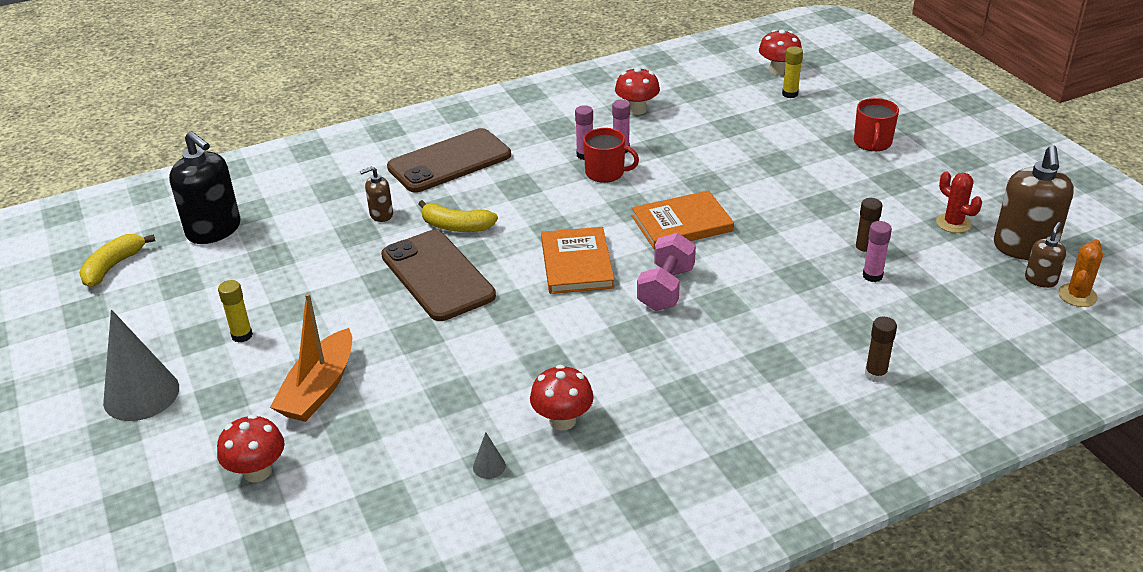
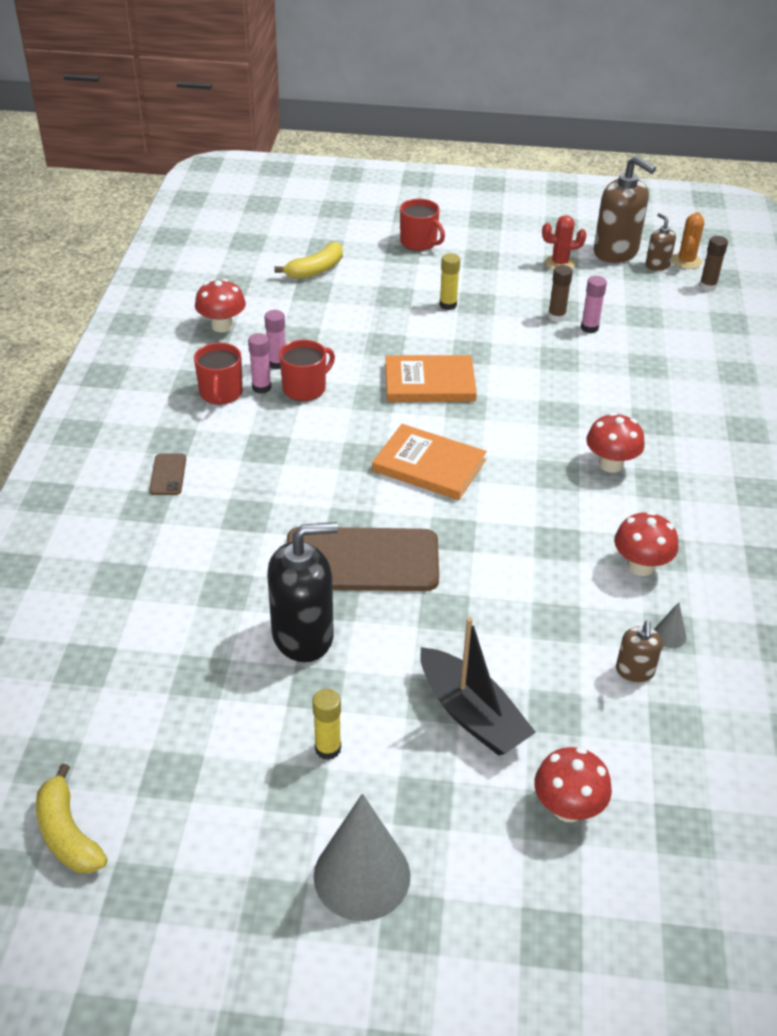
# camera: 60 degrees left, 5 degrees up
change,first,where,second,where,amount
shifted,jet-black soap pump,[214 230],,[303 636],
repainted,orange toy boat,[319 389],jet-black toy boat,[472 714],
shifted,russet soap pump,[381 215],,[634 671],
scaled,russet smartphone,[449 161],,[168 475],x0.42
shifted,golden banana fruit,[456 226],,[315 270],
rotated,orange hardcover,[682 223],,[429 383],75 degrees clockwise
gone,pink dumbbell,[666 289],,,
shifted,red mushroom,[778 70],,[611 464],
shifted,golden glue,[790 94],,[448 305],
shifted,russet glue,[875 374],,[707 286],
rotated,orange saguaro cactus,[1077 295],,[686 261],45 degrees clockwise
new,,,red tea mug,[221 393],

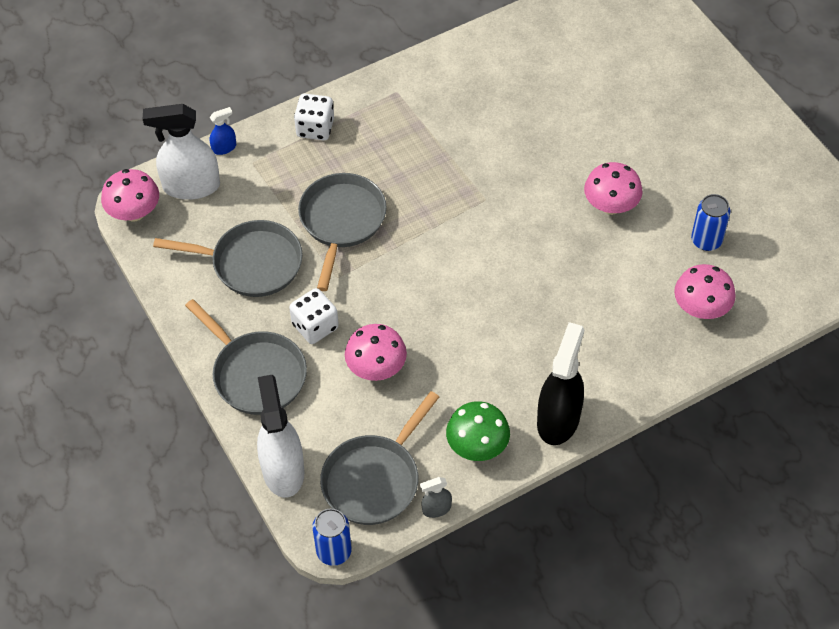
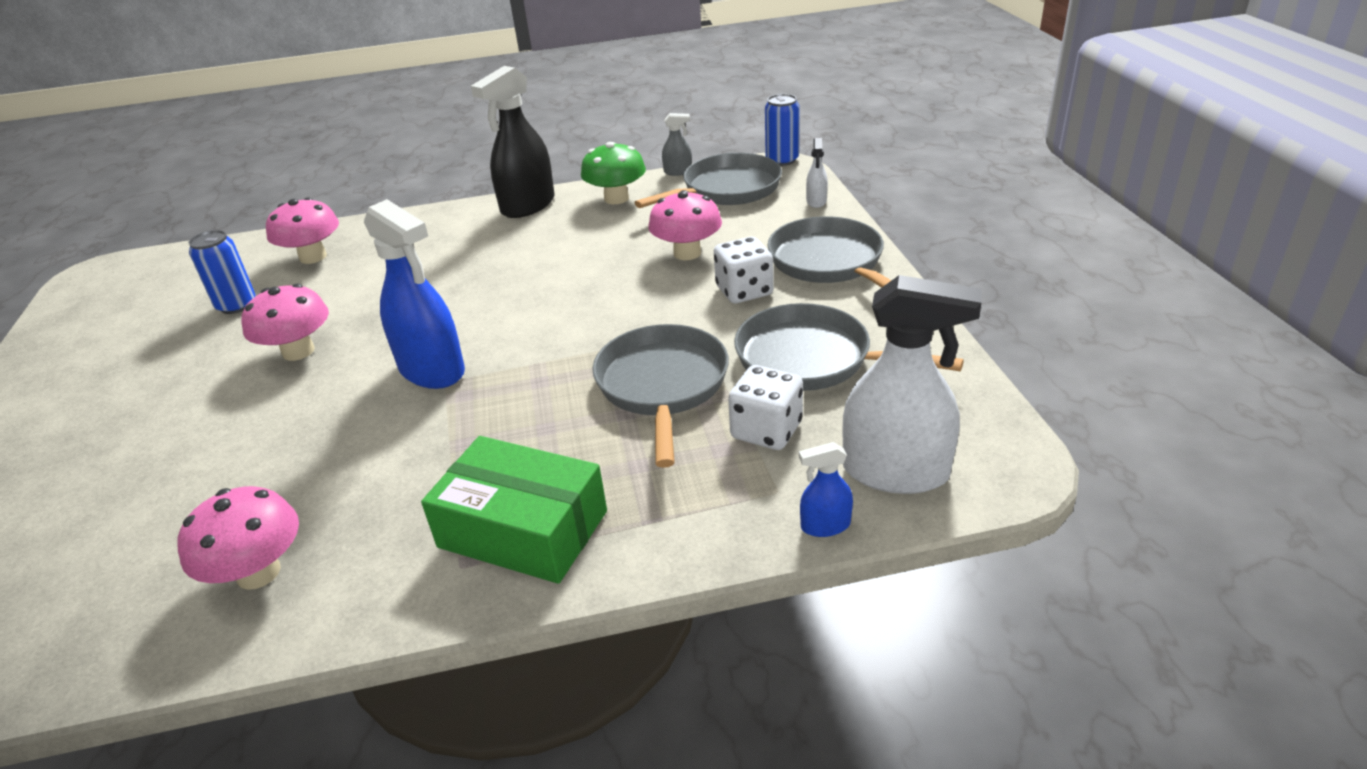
# camera: 160 degrees left, 20 degrees down
change,first,where,second,where,amount
shifted,pink mushroom,[134 212],,[258 573],
scaled,white sprayer,[283 470],,[816 201],x0.46
shifted,white dice,[315 128],,[766 430],
rotated,ash-grey pan,[341 222],,[662 386],150 degrees clockwise
new,,,blue sprayer,[432 370],
new,,,green box,[523 529],

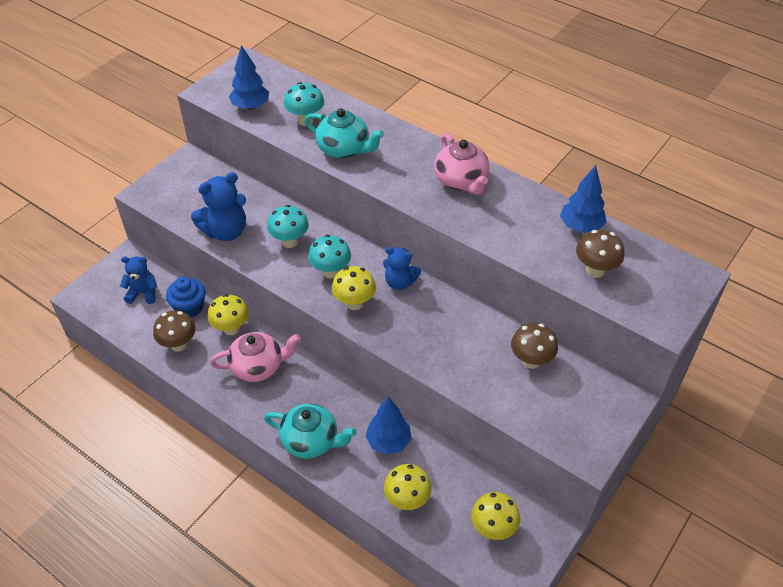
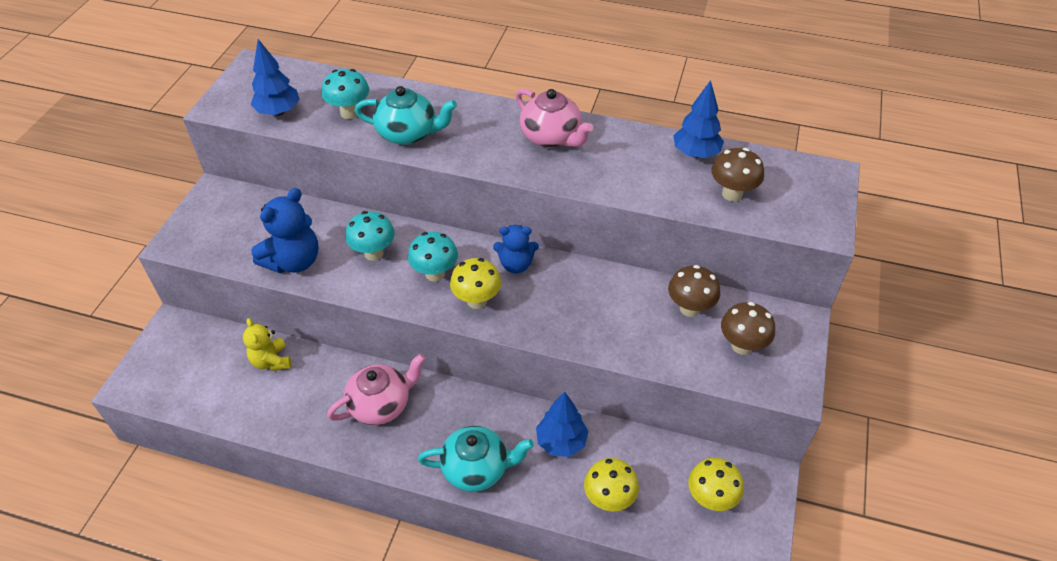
# camera: 20 degrees left, 0 degrees up
change,first,where,second,where,amount
gone,blue stuffed bear,[143 293],,,
shifted,russet mushroom,[178 344],,[742 346],
swapped,blue fairy cake,[189 307],golden stuffed bear,[271 361],
gone,golden mushroom,[231 328],,,

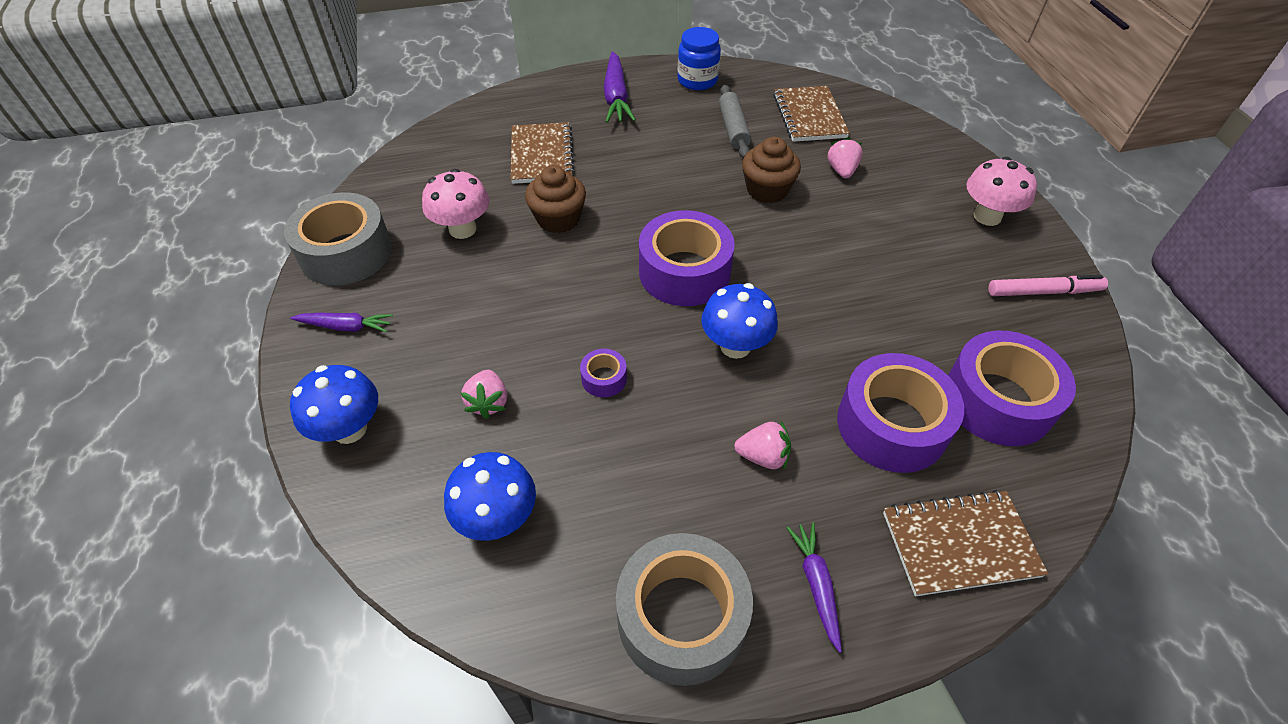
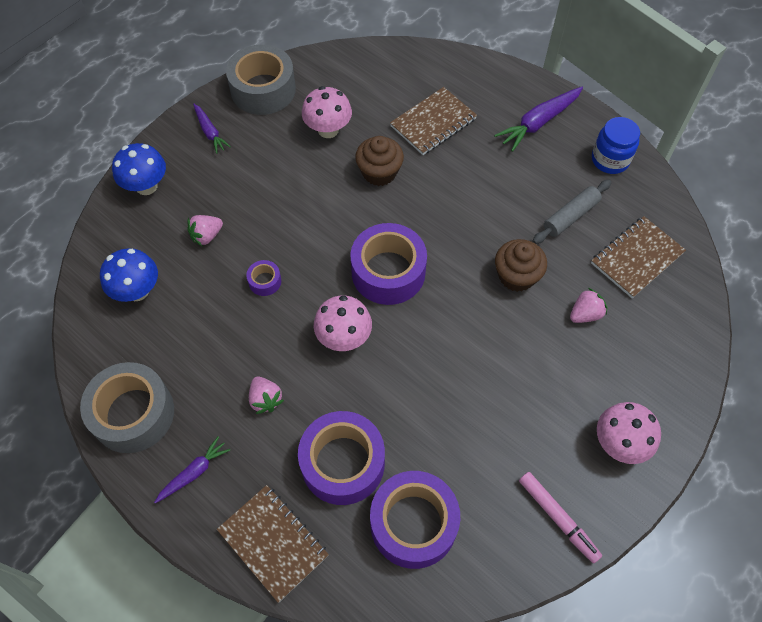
# camera: 55 degrees right, 10 degrees up
change,first,where,second,where,amount
repainted,blue mushroom,[735 346],pink mushroom,[344 337],

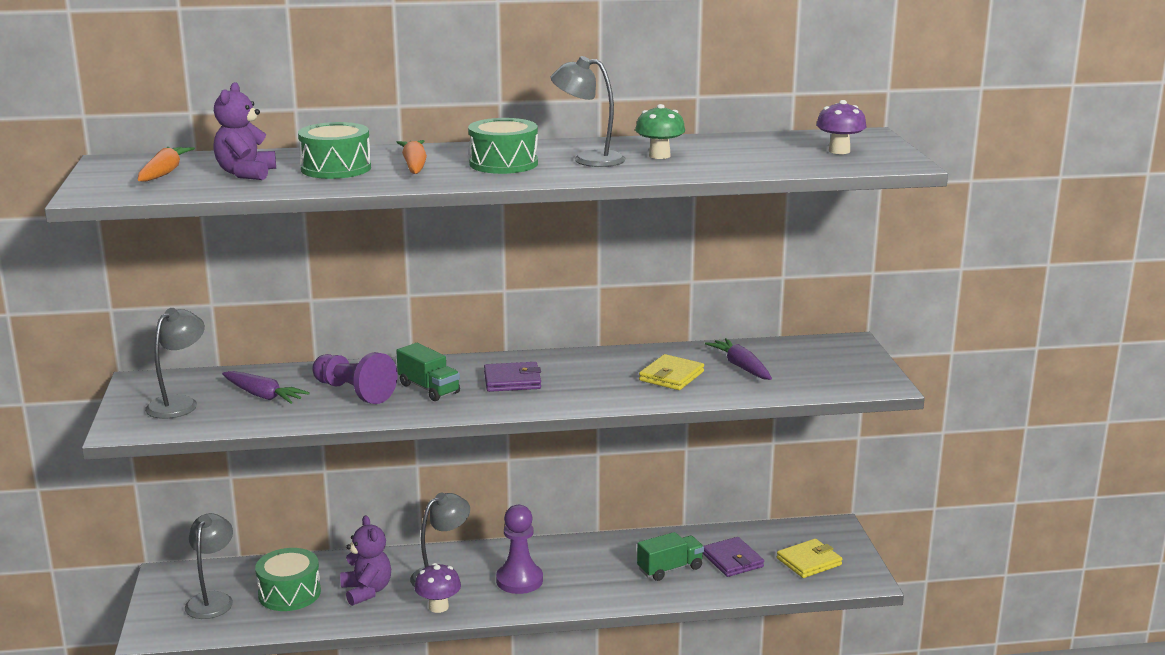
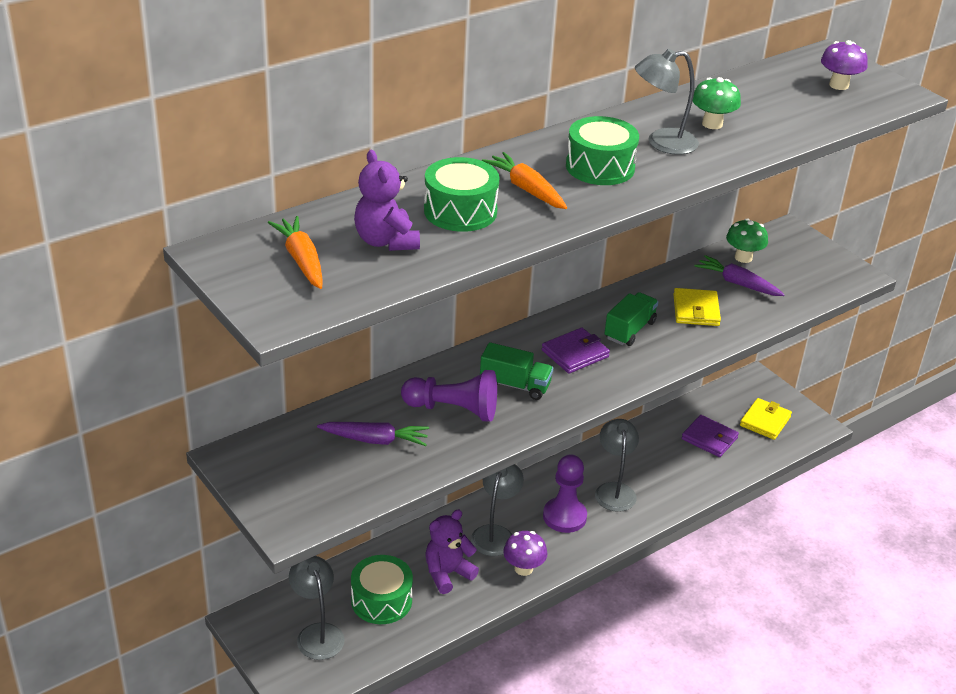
# camera: 30 degrees left, 15 degrees up
change,first,where,second,where,amount
shifted,ash-grey reading lamp,[179 403],,[614 490],
rotated,royal purple stuffed bear,[366 591],,[447 573],75 degrees counterclockwise
shifted,green toy truck,[670 569],,[629 330],
new,,,green mushroom,[743 257],

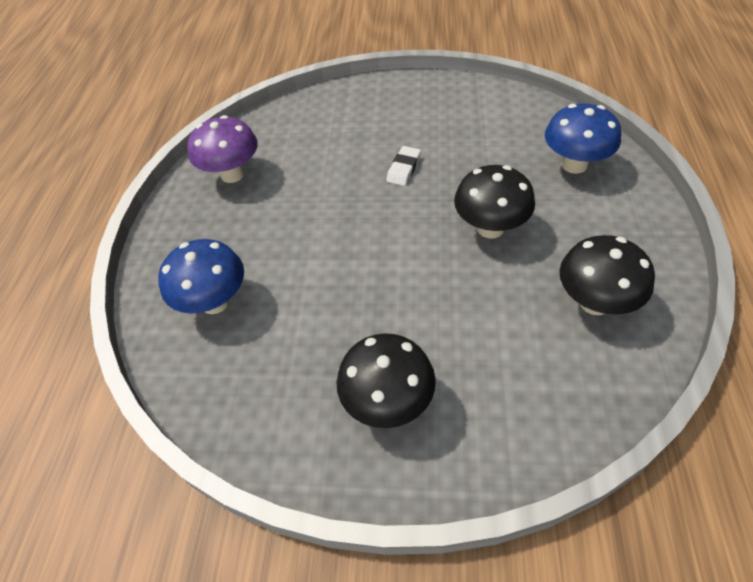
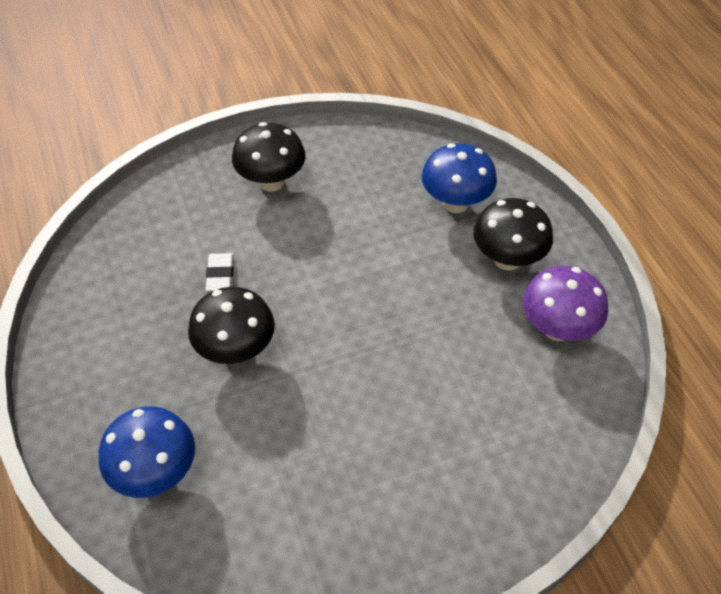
# camera: 150 degrees right, 0 degrees up
change,first,where,second,where,amount
shifted,white gum eraser,[404 169],,[220 275],
shifted,jet-black mushroom,[595 302],,[507 259],

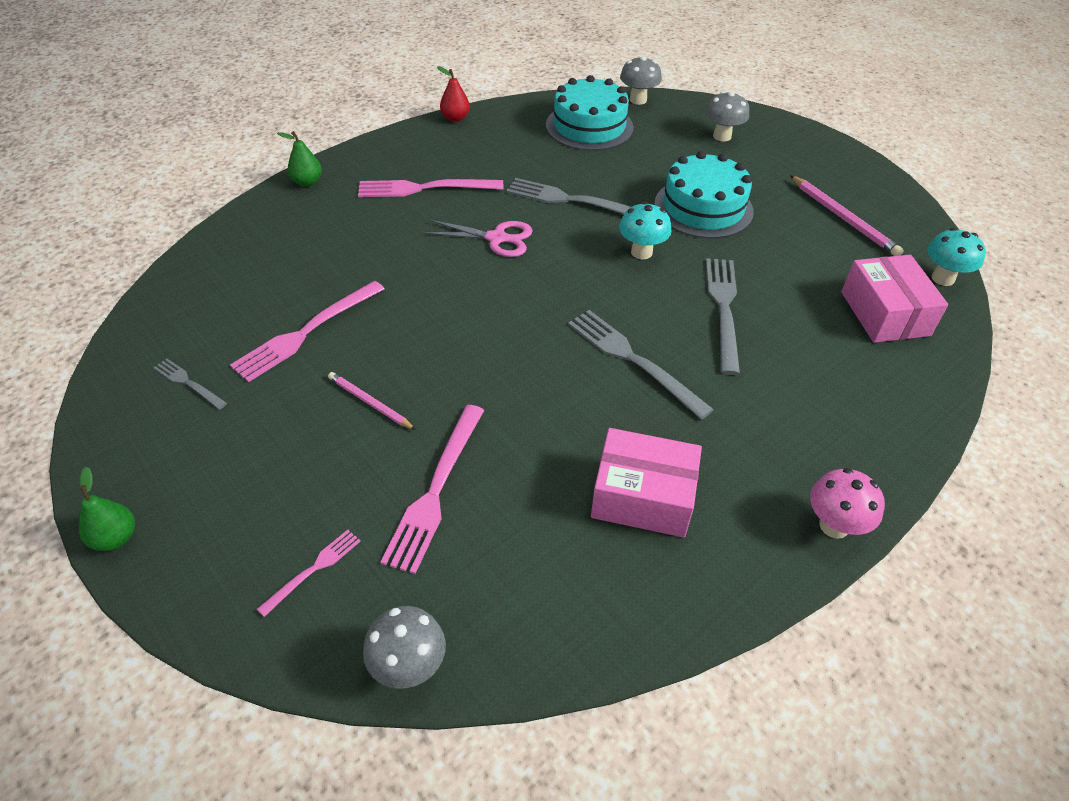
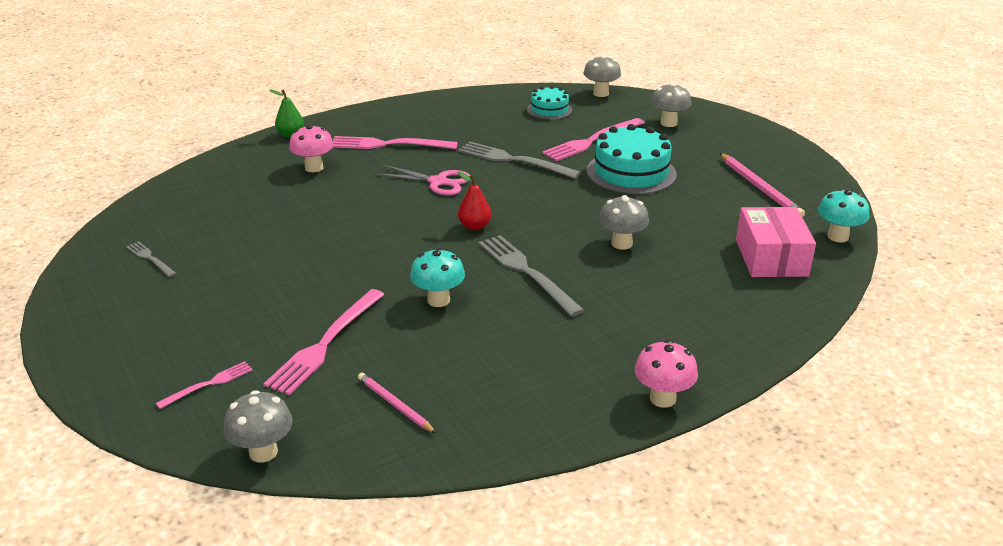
# camera: 10 degrees right, 15 degrees down
change,first,where,second,where,amount
gone,green pear,[115 538],,,
shifted,pink fork,[306 332],,[591 141],
shifted,pink lead pencil,[370 403],,[394 405],
shifted,red pear,[455 118],,[474 226],
scaled,turquoise gateau,[589 126],,[549 110],x0.57
gone,pink box,[643 496],,,
shifted,turquoise mushroom,[641 252],,[438 300],
swapped,ash-grey fork,[723 309],ash-grey mushroom,[621 243],
new,,,pink mushroom,[314 168],

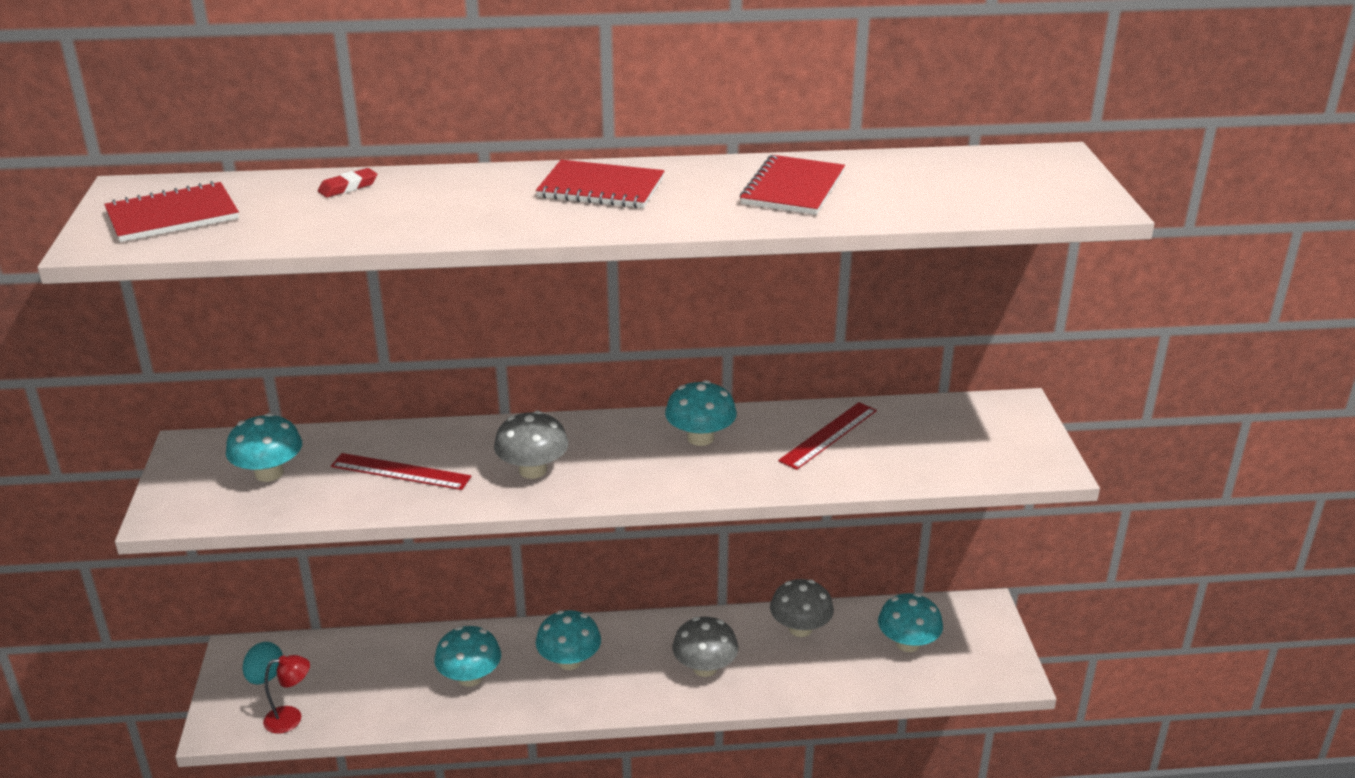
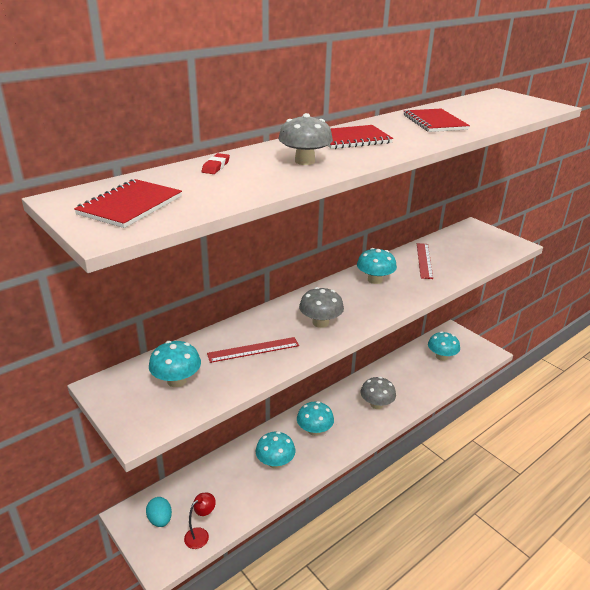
# camera: 35 degrees left, 0 degrees up
change,first,where,second,where,amount
shifted,ash-grey mushroom,[800 628],,[304 161],

